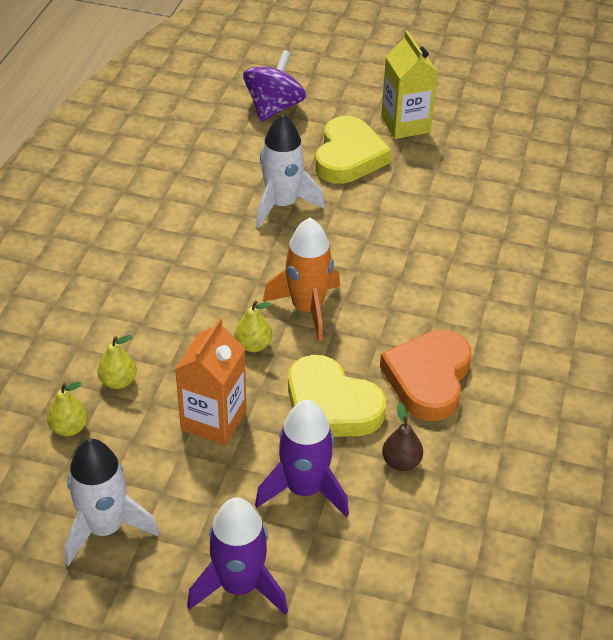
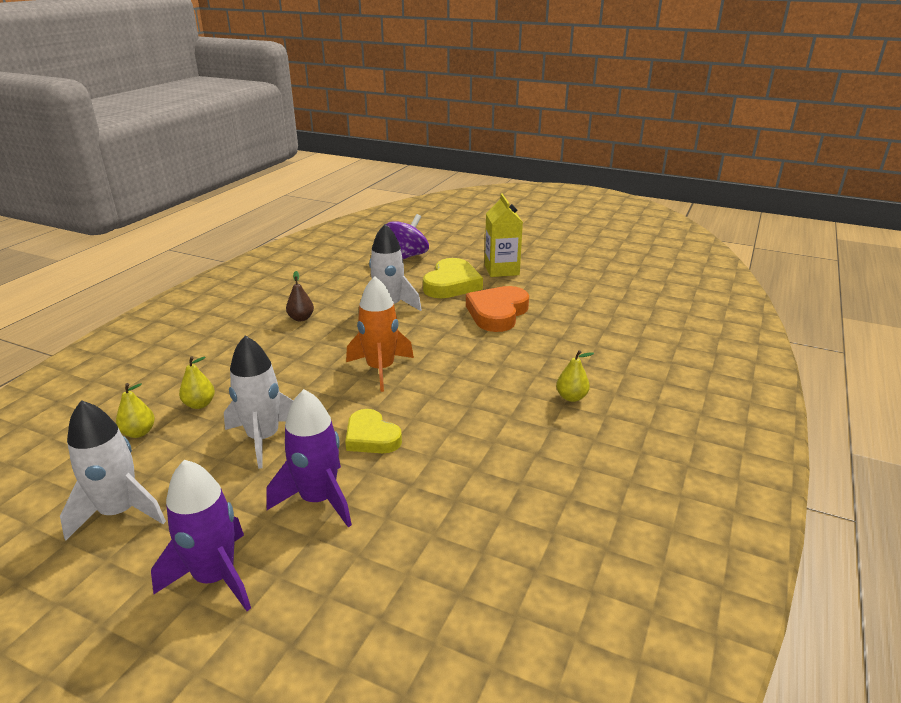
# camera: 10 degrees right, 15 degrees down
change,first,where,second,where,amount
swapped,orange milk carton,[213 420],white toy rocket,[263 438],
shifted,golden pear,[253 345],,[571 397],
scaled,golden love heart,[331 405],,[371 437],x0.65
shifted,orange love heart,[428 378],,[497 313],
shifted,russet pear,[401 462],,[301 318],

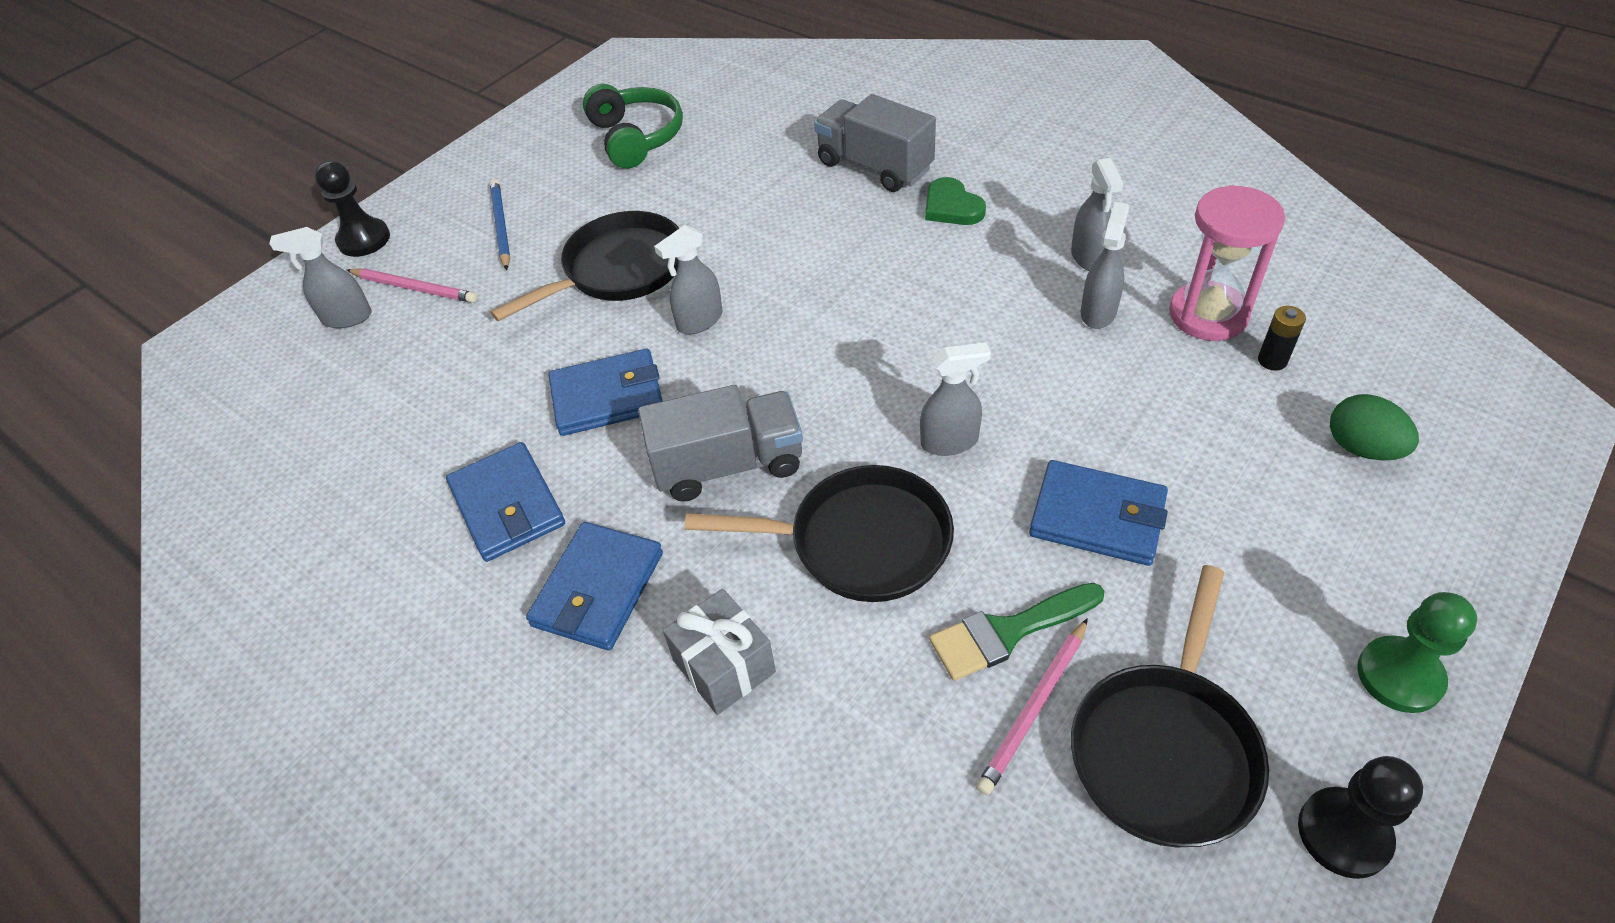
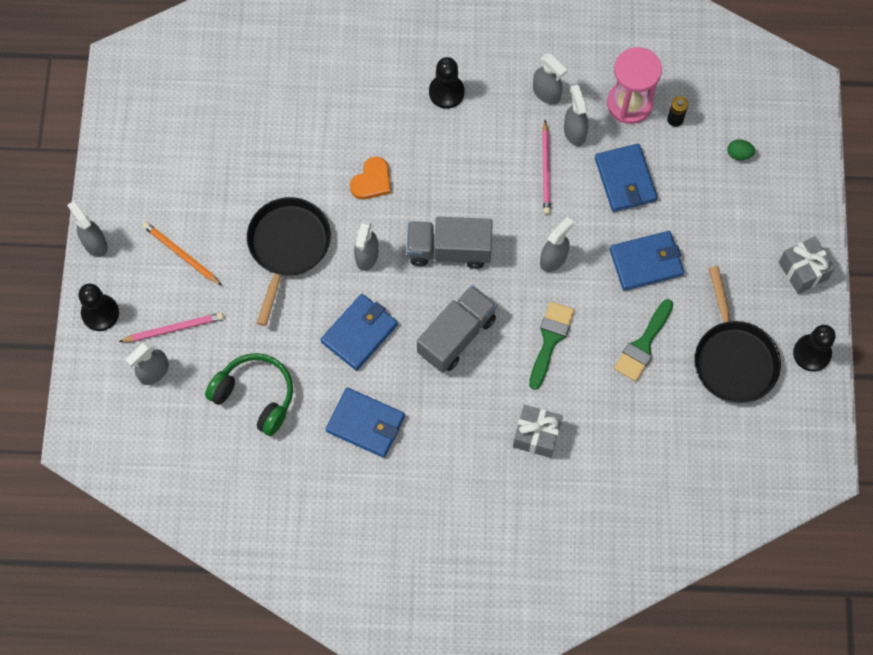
# camera: 40 degrees left, 20 degrees up
change,first,where,second,where,amount
repainted,blue lead pencil,[501 226],orange lead pencil,[181 254],
shifted,blue card wallet,[598 589],,[625 179],
shifted,green headphones,[636 138],,[255 396],
swapped,jet-black pan,[859 542],green paint brush,[550 340],
shifted,ash-grey toy truck,[874 166],,[449 250],
swapped,green love heart,[952 207],jet-black pawn,[446 92],
shifted,pink lead pencil,[1034 708],,[546 169],
scaled,green egg shape,[1362 448],,[739 154],x0.63
swapped,green pawn,[1399 676],ash-grey present,[803 270],
new,,,ash-grey sprayer,[94 243],
new,,,orange love heart,[372 181],

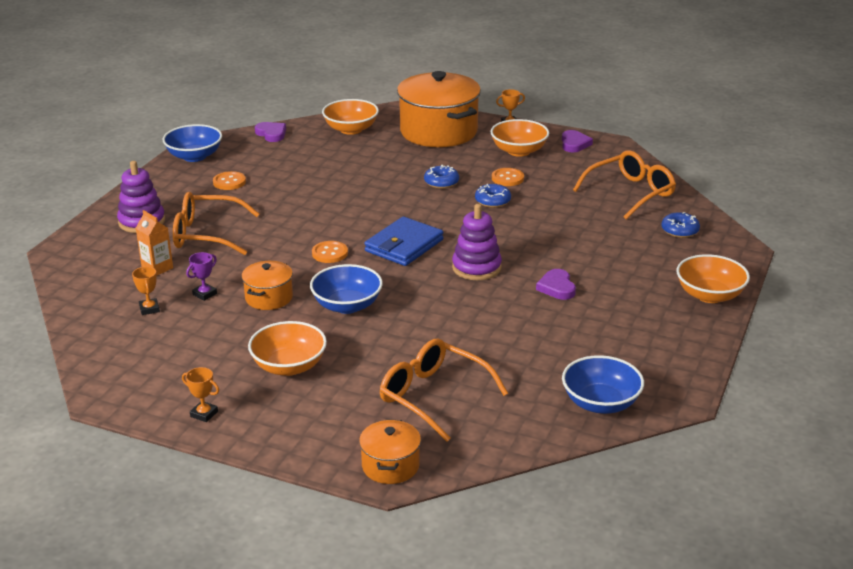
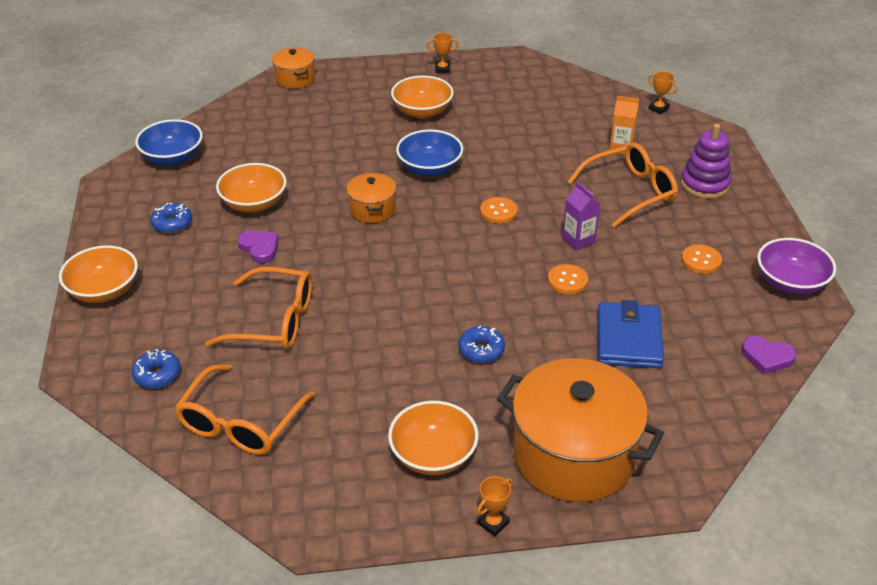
# camera: 150 degrees right, 10 degrees up
change,first,where,second,where,amount
shifted,orange trophy,[149 309],,[658 108],
repainted,blue bowl,[194 156],royal purple bowl,[790 283],
gone,royal purple trophy,[204 294],,,
shifted,orange stockpot,[269 298],,[372 209],
shifted,orange bowl,[351 129],,[254 203],
shifted,blue card wallet,[404 245],,[628 339],
shifted,orange spectacles,[433 396],,[274 321],
gone,royal purple stacking toy,[476 267],,,
shifted,blue glazed donut,[492 201],,[172 223],
shifted,orange button,[507 178],,[567 280],
gone,royal purple love heart,[574 144],,,
new,,,royal purple milk carton,[578 240],

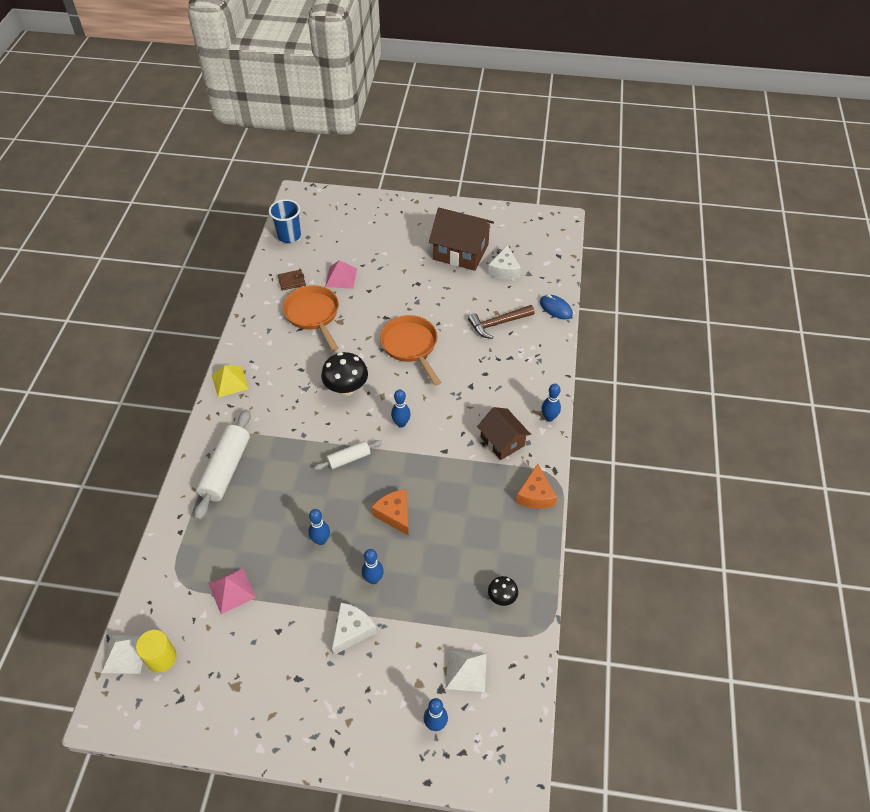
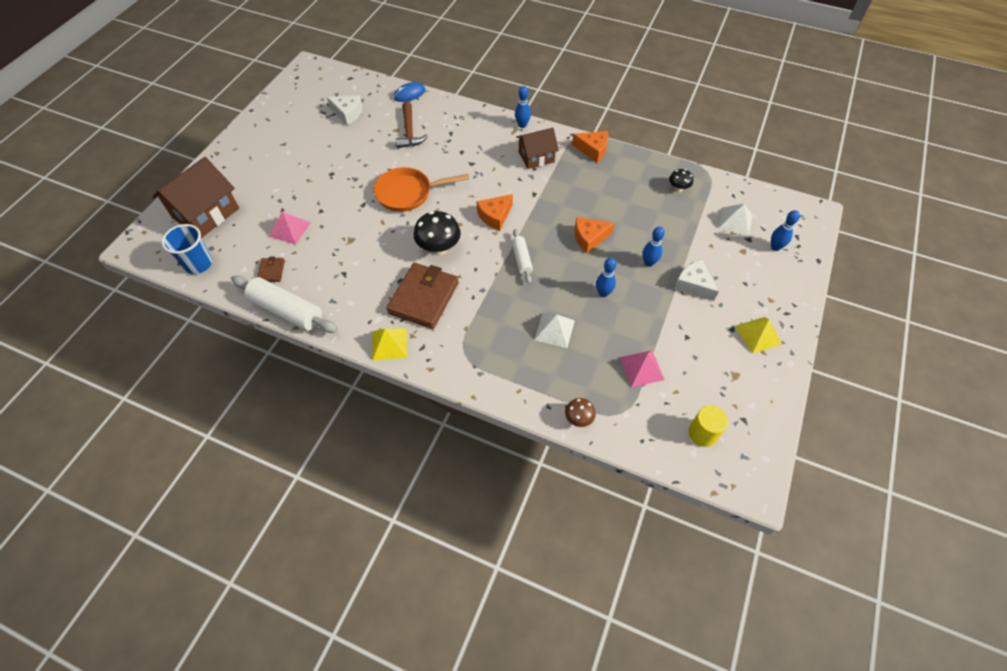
# camera: 75 degrees left, 5 degrees up
change,first,where,second,where,amount
shifted,white solid pyramid,[125 654],,[554 330],
shifted,white rolling pin,[226 469],,[287 311],
gone,orange pan,[313 315],,,
swapped,blue skittle,[401 423],orange cheese wedge,[495 216],
shifted,russet house,[461 252],,[206 213],
new,,,russet card wallet,[424 298],
new,,,russet mushroom,[578 419],
new,,,golden solid pyramid,[758 335],

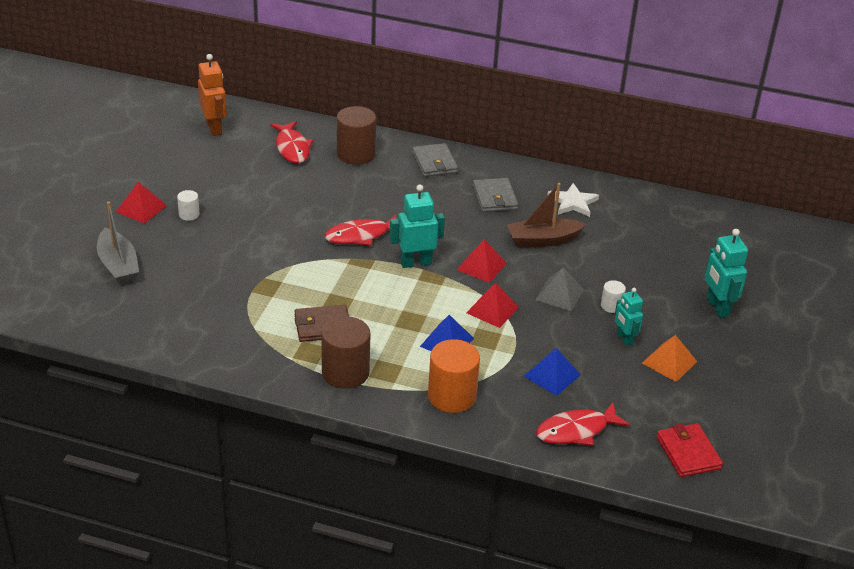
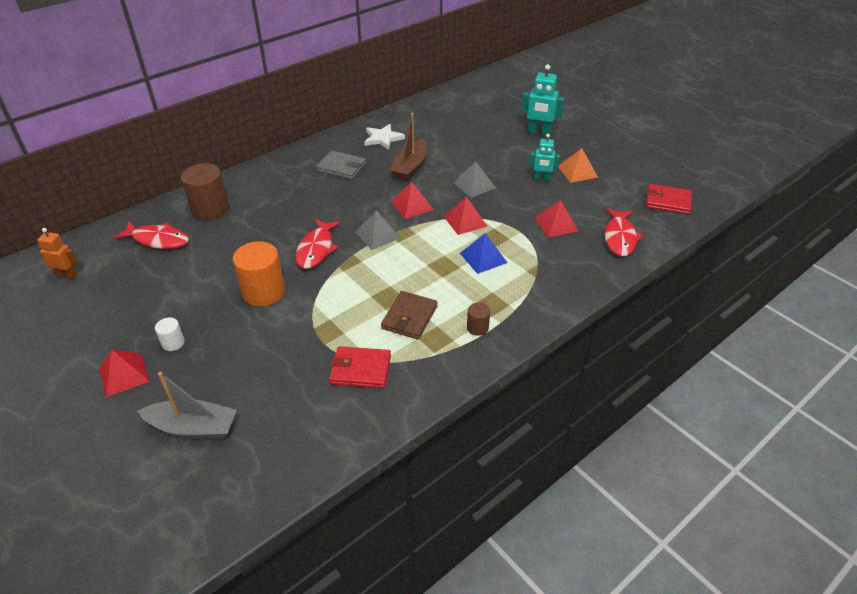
# camera: 55 degrees left, 5 degrees up
change,first,where,second,where,amount
scaled,orange robot figure,[214 128],,[67 275],x0.66
scaled,russet cylinder,[345 372],,[477 327],x0.49
swapped,turquoise robot figure,[415 262],ash-grey solid pyramid,[377 235],
gone,ash-grey card wallet,[434 163],,,
shifted,orange cylinder,[452 396],,[263 292],
repainted,blue solid pyramid,[552 375],red solid pyramid,[556 224],
gone,white cylinder,[611 306],,,
new,,,red card wallet,[360 370],

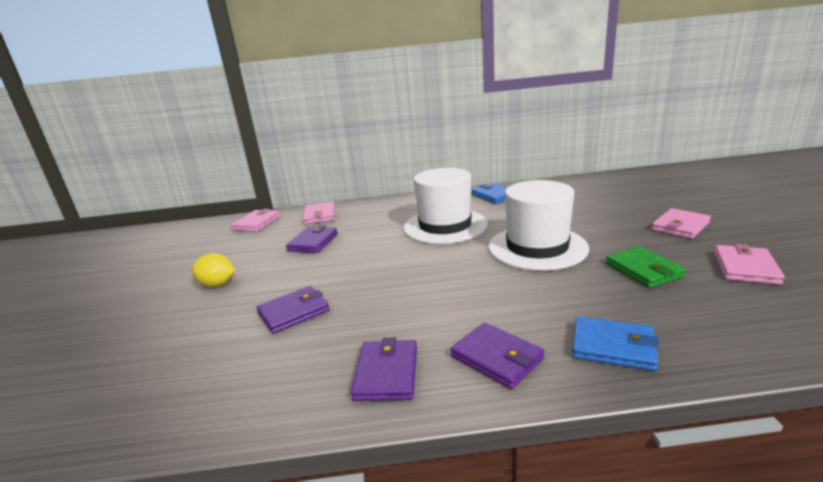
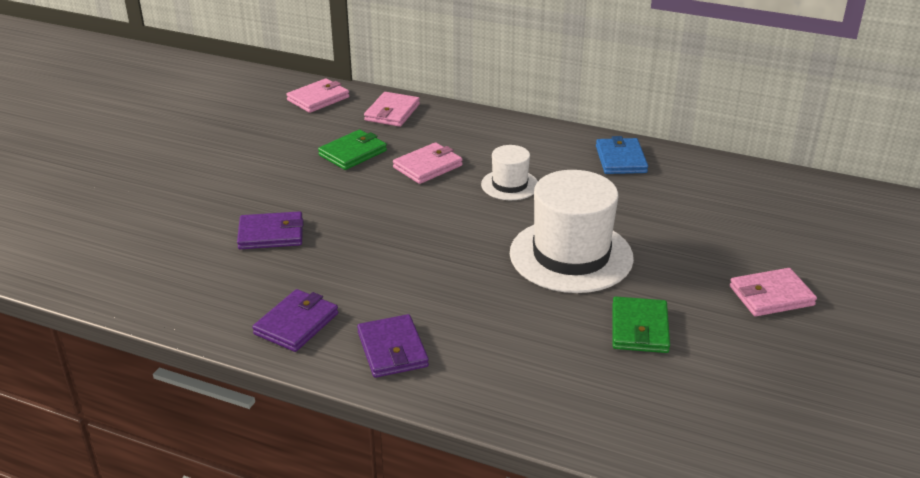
# camera: 25 degrees right, 10 degrees up
change,first,where,second,where,amount
gone,golden toy lemon,[217 284],,,
repainted,royal purple card wallet,[313 242],green card wallet,[353 153],
scaled,white hat,[445 226],,[509 185],x0.52
gone,blue card wallet,[613 347],,,
shifted,pink card wallet,[745 267],,[428 166],

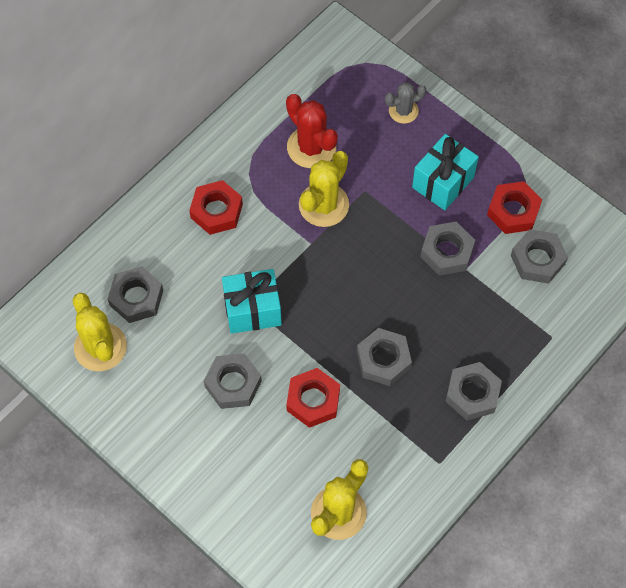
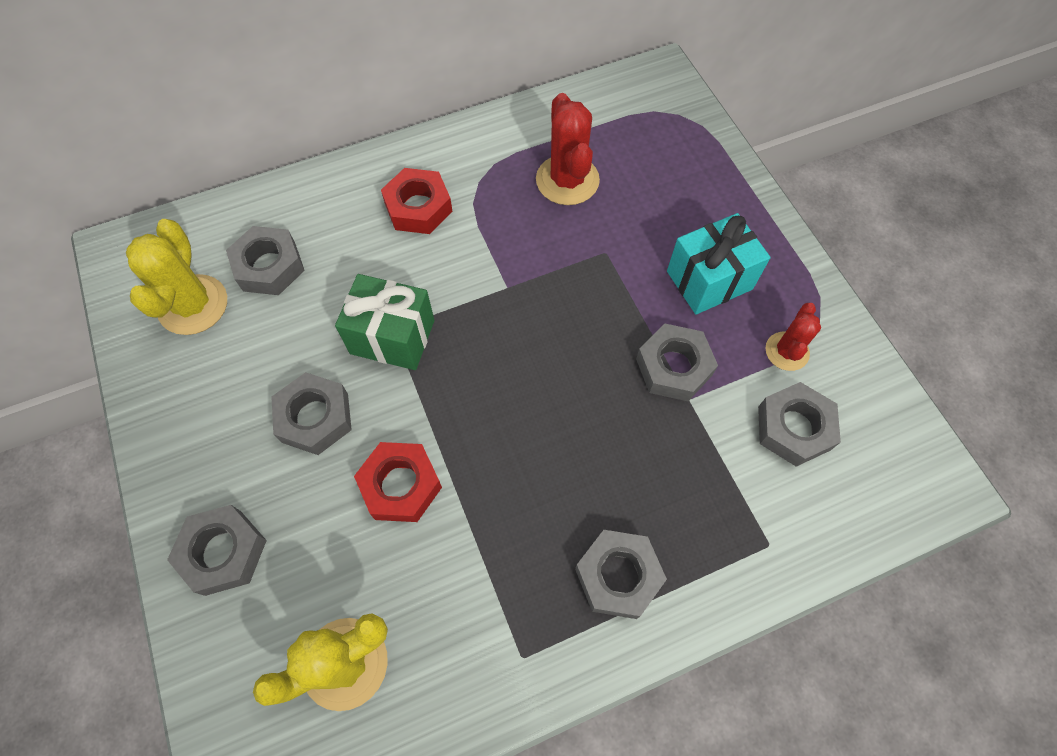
# camera: 25 degrees right, 0 degrees up
change,first,where,second,where,amount
repainted,turquoise present,[252 310],green present,[392 337],
gone,golden saguaro cactus,[323 205],,,
shifted,ash-grey nut,[383 360],,[223 552],
gone,ash-grey saguaro cactus,[403 111],,,
swapped,red nut,[513 211],red saguaro cactus,[787 351],

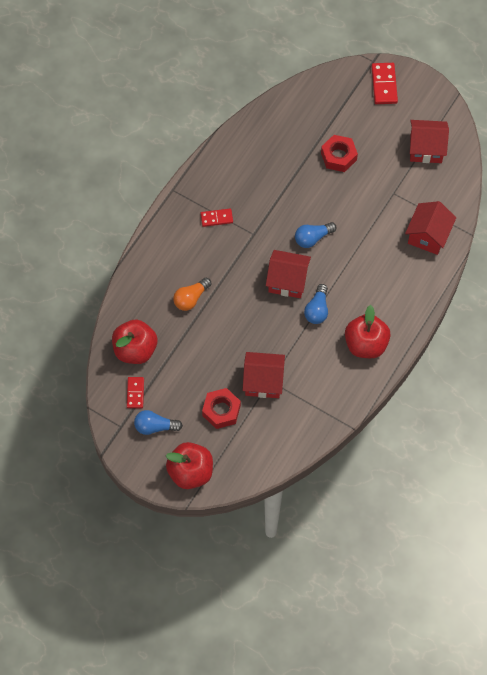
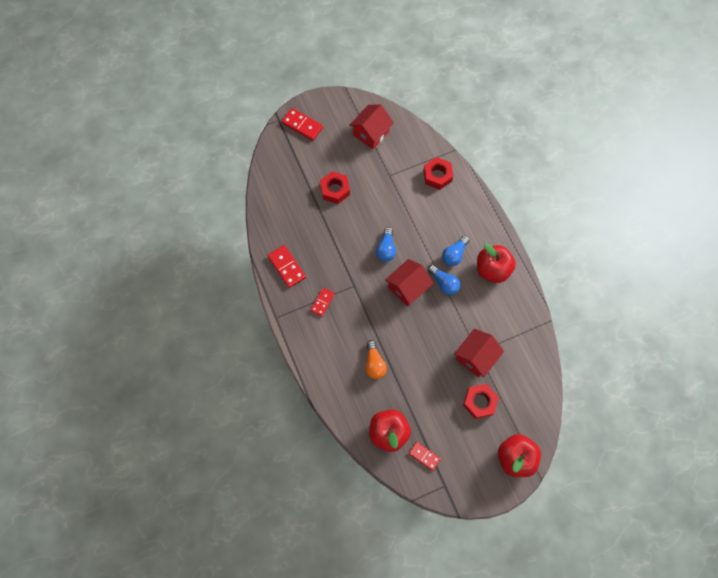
# camera: 55 degrees left, 5 degrees up
change,first,where,second,where,amount
shifted,blue light bulb,[155 426],,[454 254],
swapped,red house,[428 236],red nut,[437 176],
new,,,red domino piece,[287 267],

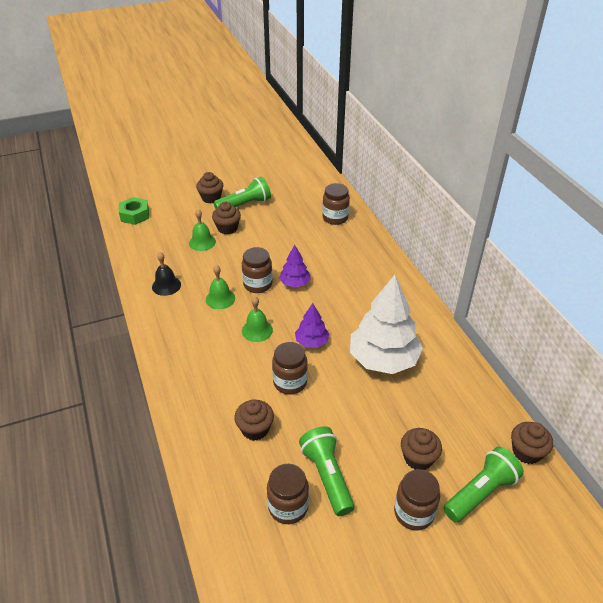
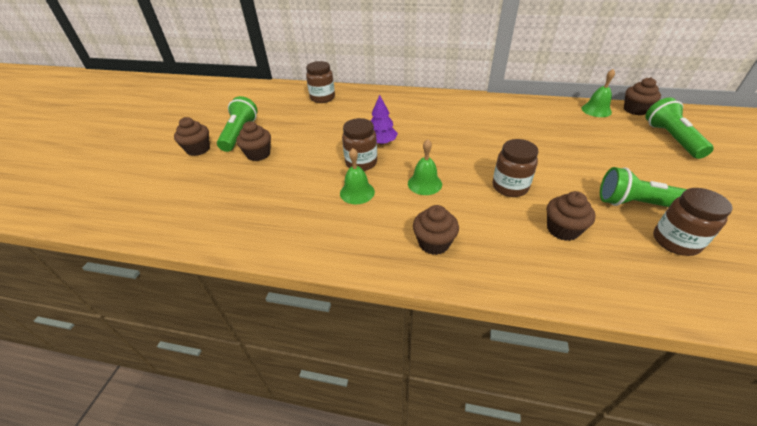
# camera: 55 degrees left, 0 degrees up
change,first,where,second,where,amount
gone,green nut,[135 215],,,
gone,jet-black hand bell,[166 285],,,
shifted,green hand bell,[202 242],,[596 110],
gone,royal purple tree,[311 342],,,
gone,white tree,[383 359],,,
gone,russet jam jar,[414 513],,,
shifted,russet fairy cake,[418 458],,[434 243],

